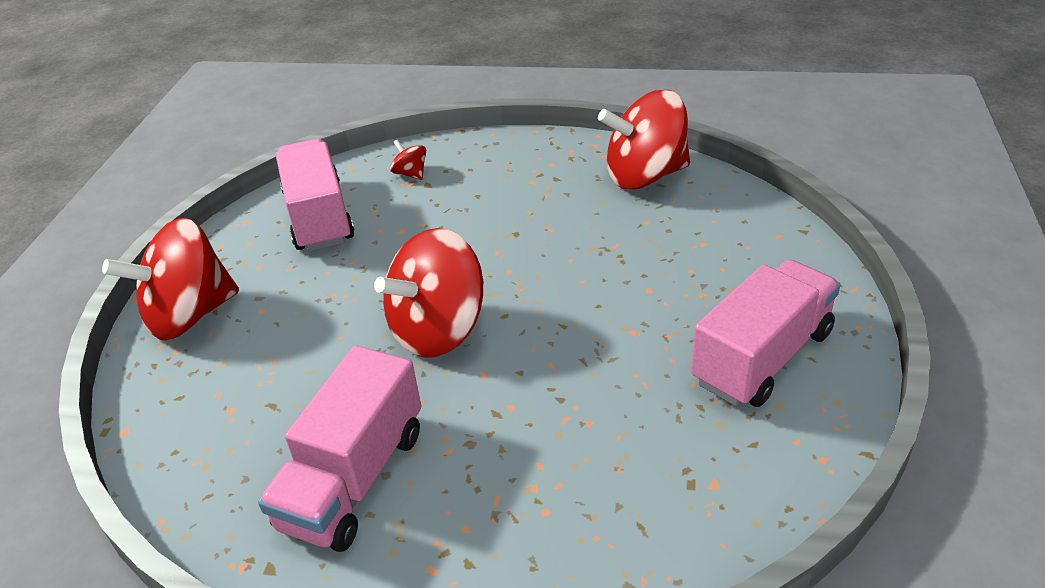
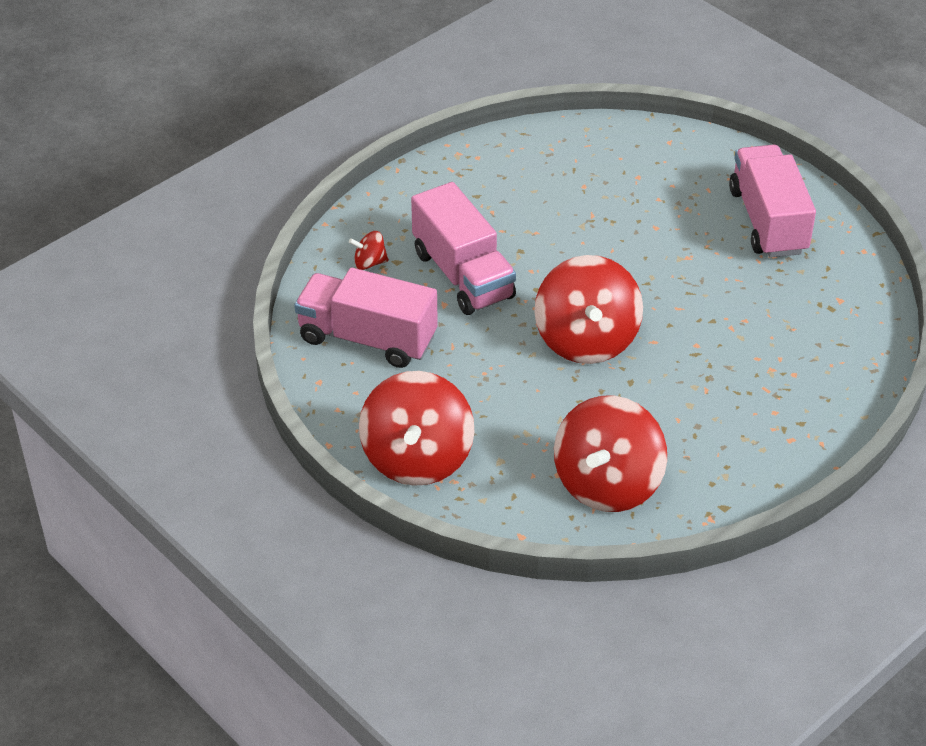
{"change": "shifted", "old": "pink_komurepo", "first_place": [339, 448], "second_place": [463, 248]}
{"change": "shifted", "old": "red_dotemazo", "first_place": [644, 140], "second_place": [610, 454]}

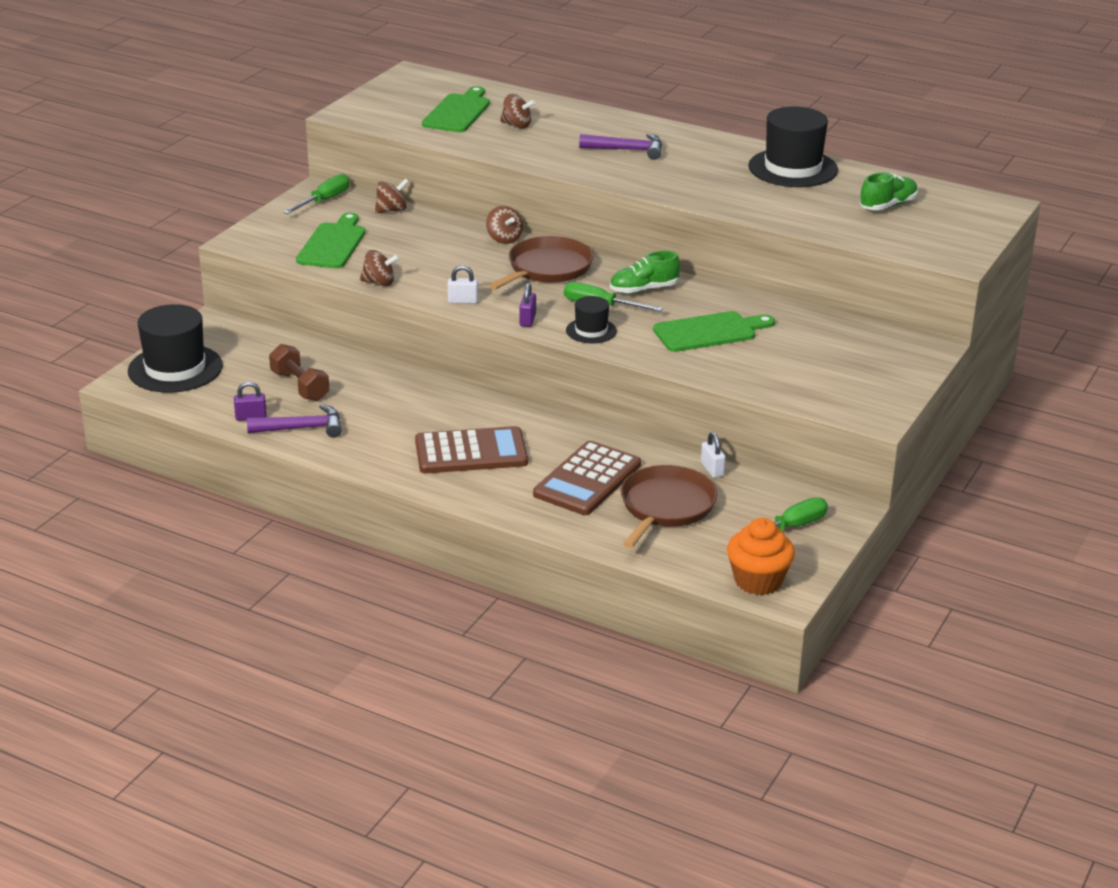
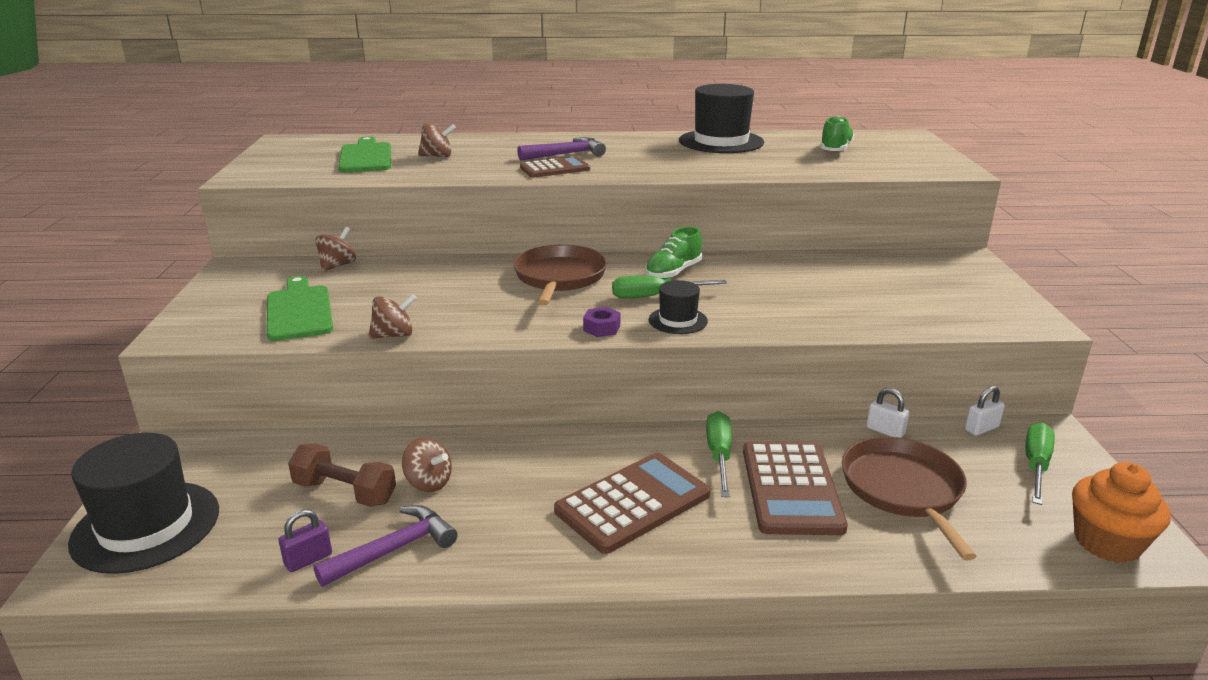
{"change": "gone", "old": "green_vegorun", "first_place": [714, 331]}
{"change": "new", "new": "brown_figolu", "second_place": [555, 167]}
{"change": "shifted", "old": "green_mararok", "first_place": [316, 194], "second_place": [719, 454]}
{"change": "shifted", "old": "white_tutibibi", "first_place": [462, 284], "second_place": [985, 411]}
{"change": "shifted", "old": "brown_dotemazo", "first_place": [504, 225], "second_place": [427, 464]}
{"change": "swapped", "old": "purple_tutibibi", "new": "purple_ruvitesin", "first_place": [527, 305], "second_place": [601, 322]}

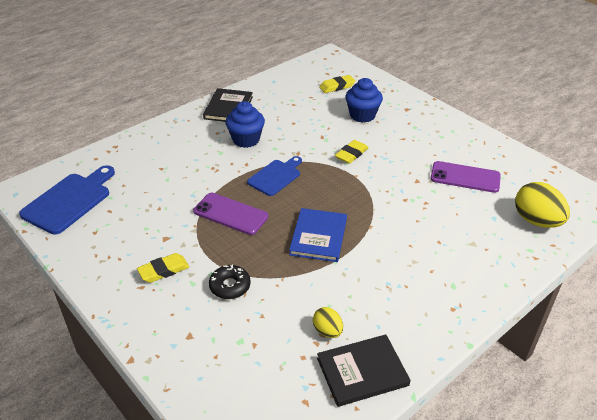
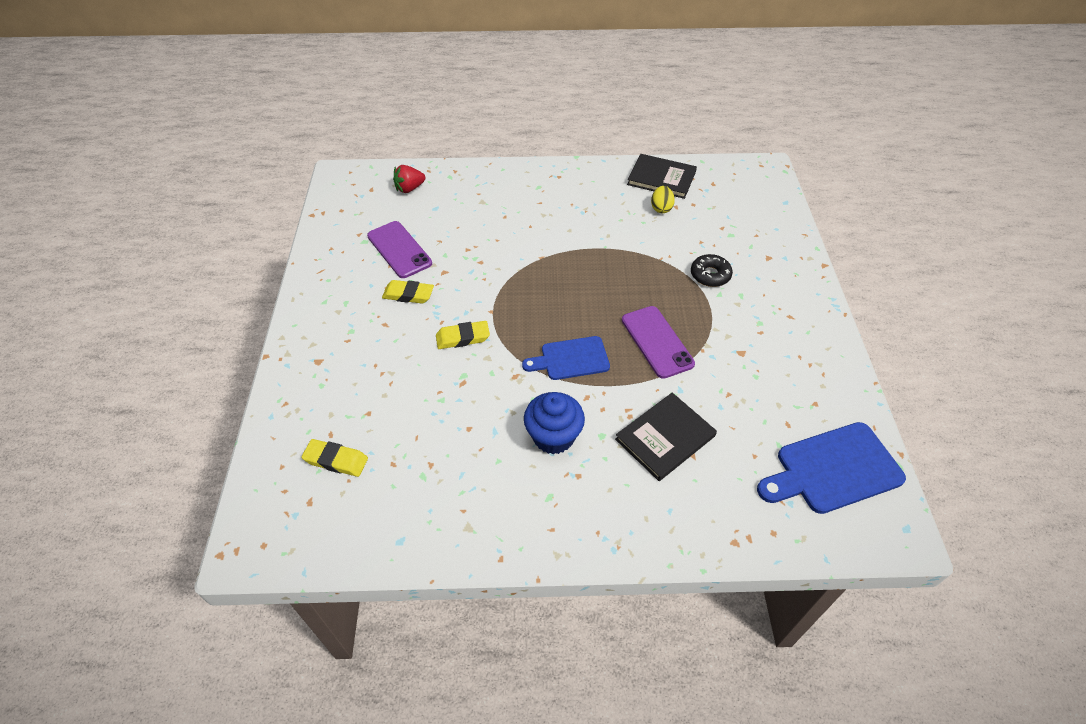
{"change": "gone", "old": "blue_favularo", "first_place": [318, 235]}
{"change": "gone", "old": "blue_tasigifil", "first_place": [364, 100]}
{"change": "shifted", "old": "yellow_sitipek", "first_place": [163, 268], "second_place": [408, 292]}
{"change": "shifted", "old": "black_favularo", "first_place": [228, 105], "second_place": [666, 437]}
{"change": "swapped", "old": "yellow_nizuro", "new": "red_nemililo", "first_place": [542, 205], "second_place": [409, 179]}

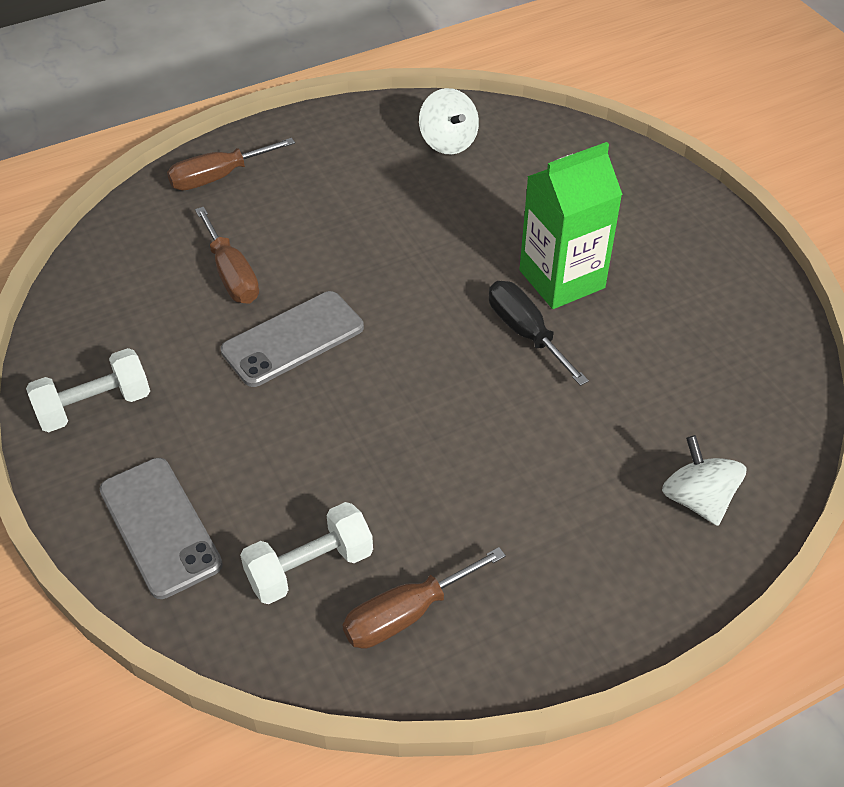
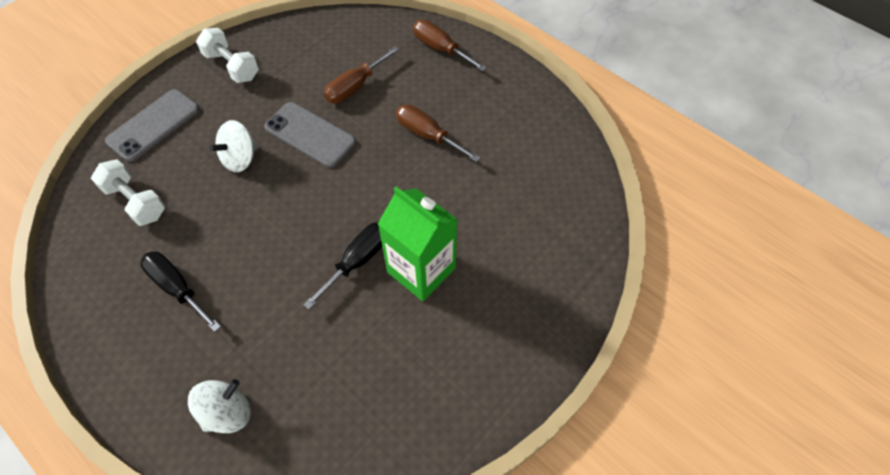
{"change": "new", "new": "black_mararok", "second_place": [180, 291]}
{"change": "shifted", "old": "brown_mararok", "first_place": [424, 598], "second_place": [438, 133]}
{"change": "shifted", "old": "white_dotemazo", "first_place": [449, 121], "second_place": [233, 146]}

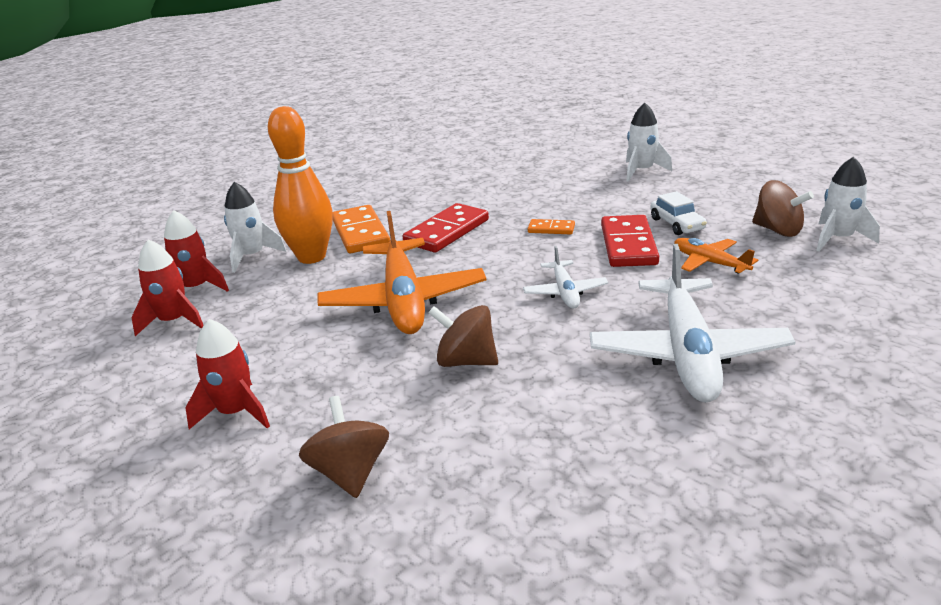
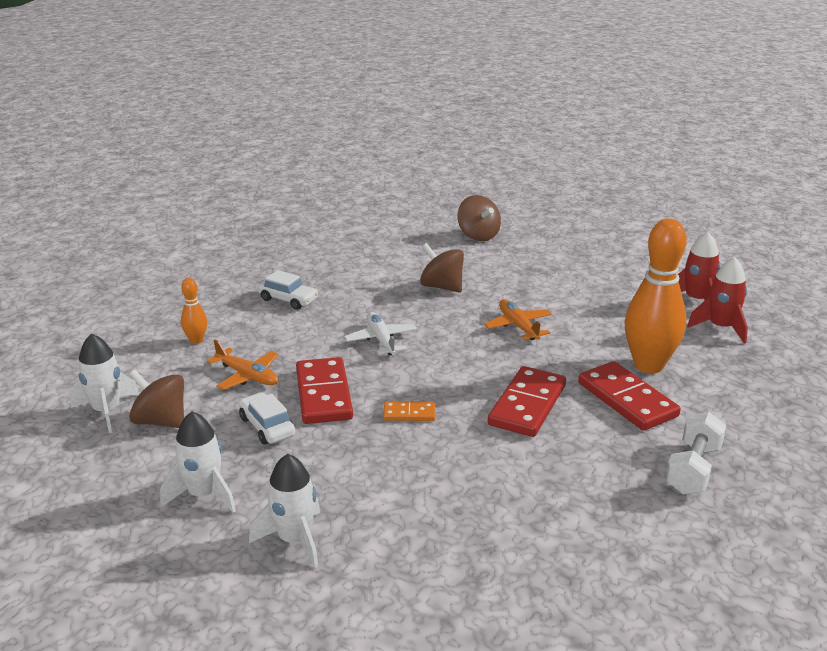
{"change": "gone", "old": "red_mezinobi", "first_place": [228, 374]}
{"change": "new", "new": "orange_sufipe", "second_place": [194, 311]}
{"change": "new", "new": "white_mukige", "second_place": [695, 452]}
{"change": "shifted", "old": "white_mezinobi", "first_place": [255, 227], "second_place": [198, 462]}
{"change": "swapped", "old": "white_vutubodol", "new": "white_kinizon", "first_place": [692, 323], "second_place": [287, 290]}
{"change": "repainted", "old": "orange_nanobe", "new": "red_nanobe", "first_place": [361, 229], "second_place": [629, 396]}
{"change": "rotated", "old": "brown_dotemazo", "first_place": [463, 336], "second_place": [442, 268], "degrees": -150}
{"change": "scaled", "old": "orange_vutubodol", "first_place": [401, 272], "second_place": [518, 319], "factor": 0.5}

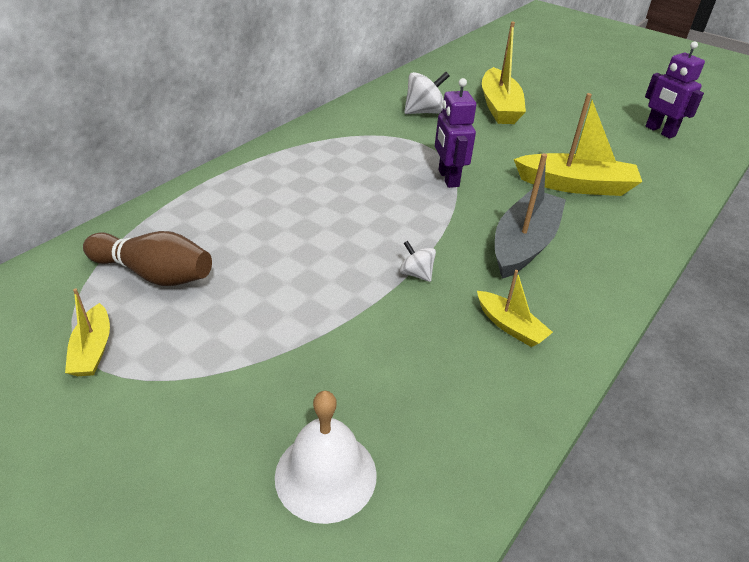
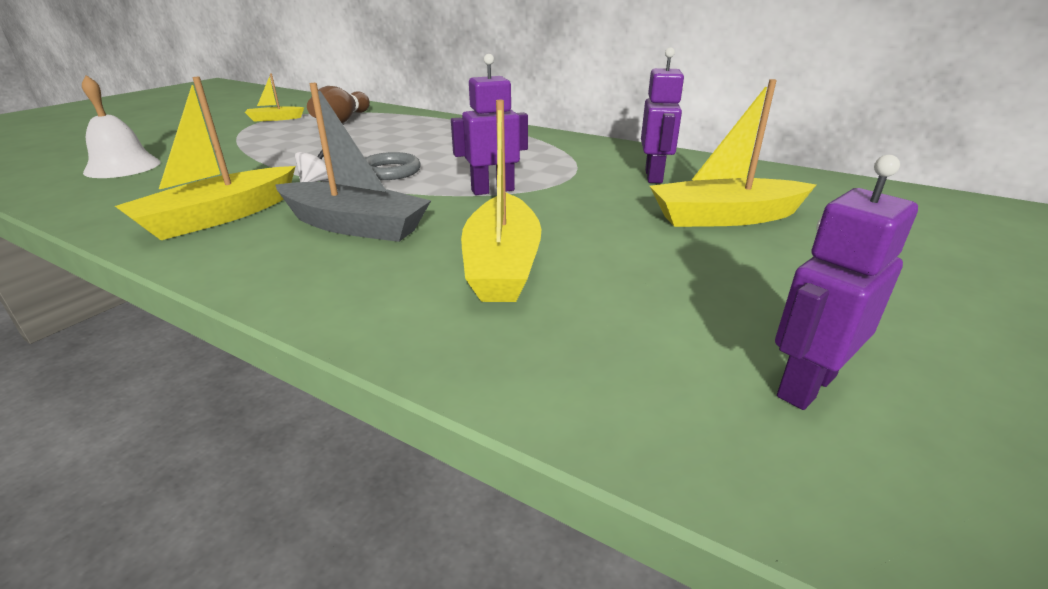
{"change": "new", "new": "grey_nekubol", "second_place": [393, 166]}
{"change": "swapped", "old": "white_dotemazo", "new": "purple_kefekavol", "first_place": [427, 93], "second_place": [662, 115]}
{"change": "scaled", "old": "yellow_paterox", "first_place": [515, 308], "second_place": [205, 158], "factor": 1.87}

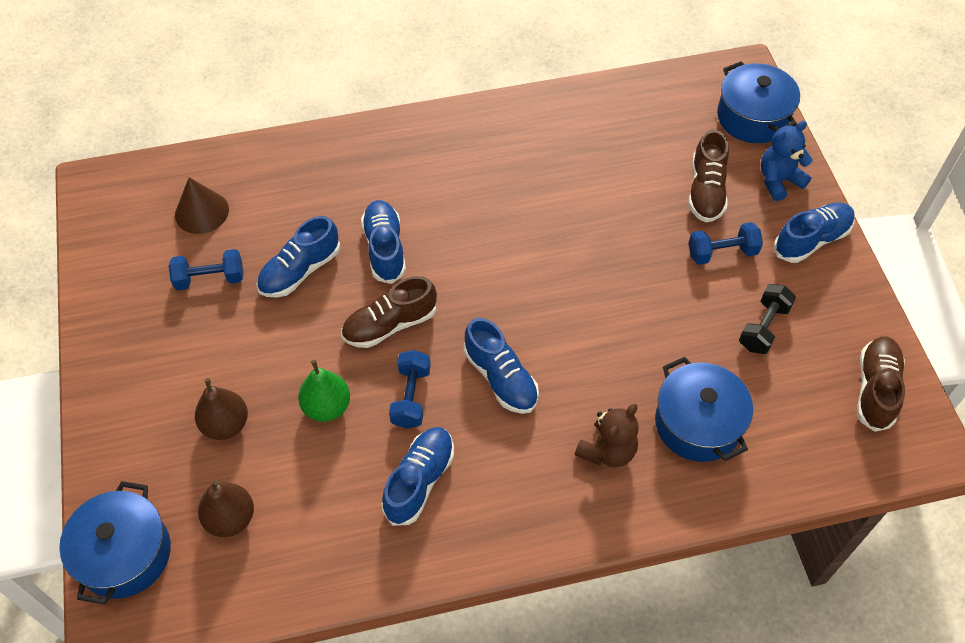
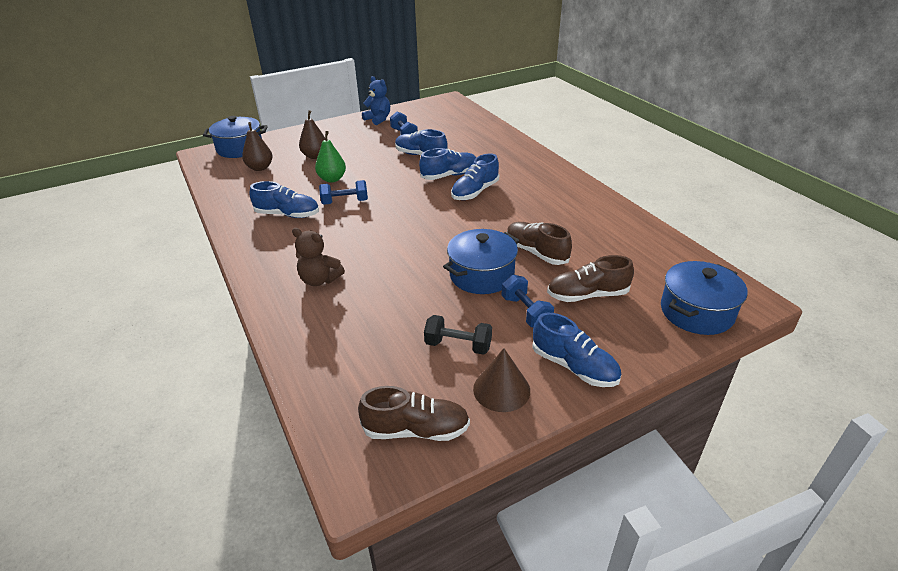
{"change": "shifted", "old": "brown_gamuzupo", "first_place": [202, 205], "second_place": [501, 380]}
{"change": "shifted", "old": "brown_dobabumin", "first_place": [389, 312], "second_place": [539, 243]}
{"change": "shifted", "old": "blue_dobabumin", "first_place": [501, 366], "second_place": [475, 176]}
{"change": "shifted", "old": "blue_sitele", "first_place": [704, 409], "second_place": [481, 261]}
{"change": "shifted", "old": "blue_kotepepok", "first_place": [787, 161], "second_place": [376, 100]}

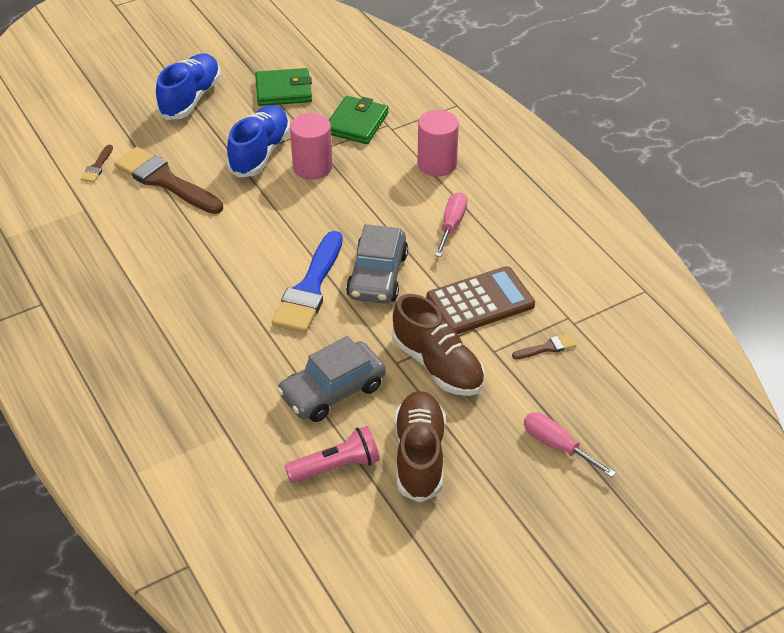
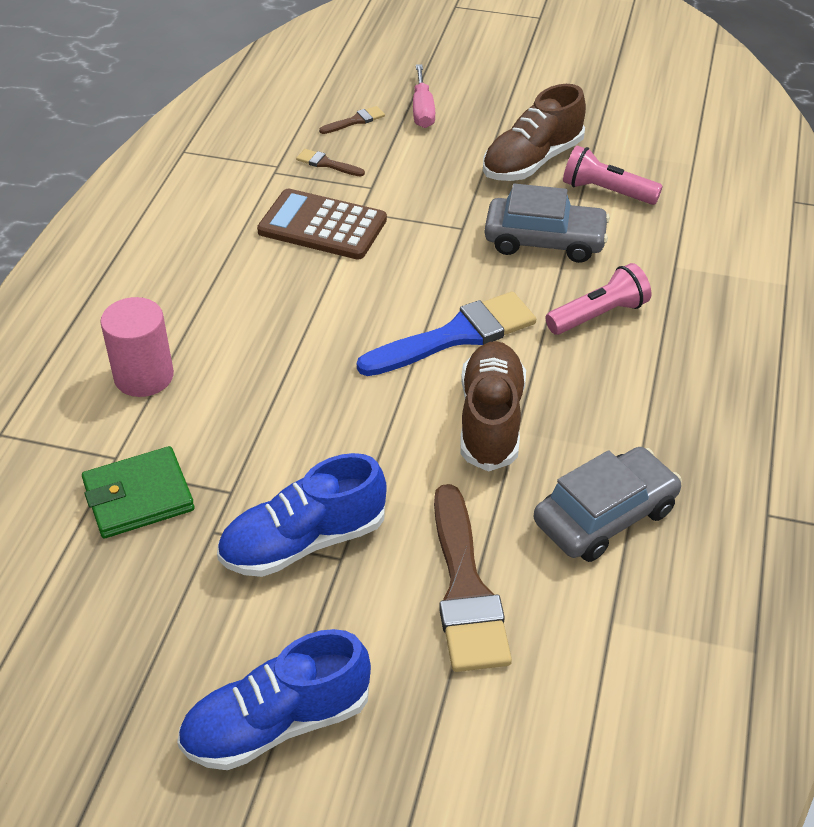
{"change": "gone", "old": "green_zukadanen", "first_place": [283, 87]}
{"change": "gone", "old": "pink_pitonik", "first_place": [311, 146]}
{"change": "gone", "old": "pink_mararok", "first_place": [451, 224]}
{"change": "new", "new": "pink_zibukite", "second_place": [598, 299]}
{"change": "shifted", "old": "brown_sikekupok", "first_place": [97, 164], "second_place": [352, 120]}
{"change": "shifted", "old": "grey_kinizon", "first_place": [377, 264], "second_place": [608, 504]}
{"change": "shifted", "old": "brown_dobabumin", "first_place": [438, 345], "second_place": [493, 406]}

